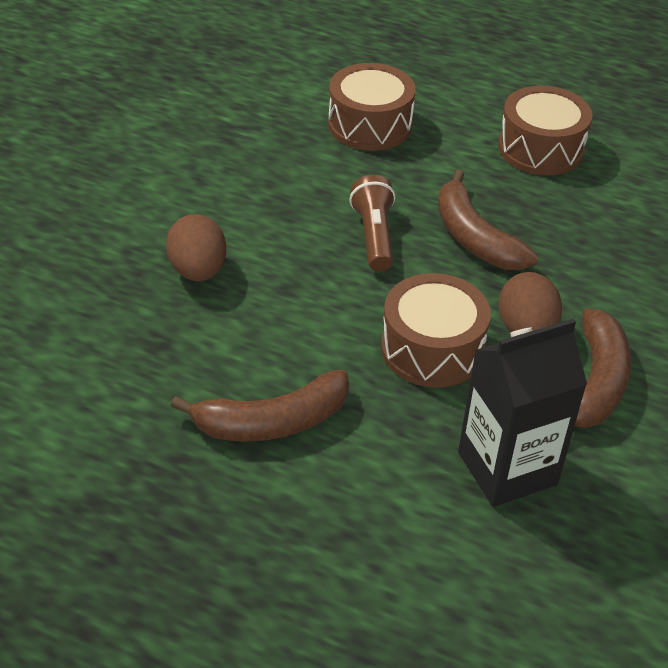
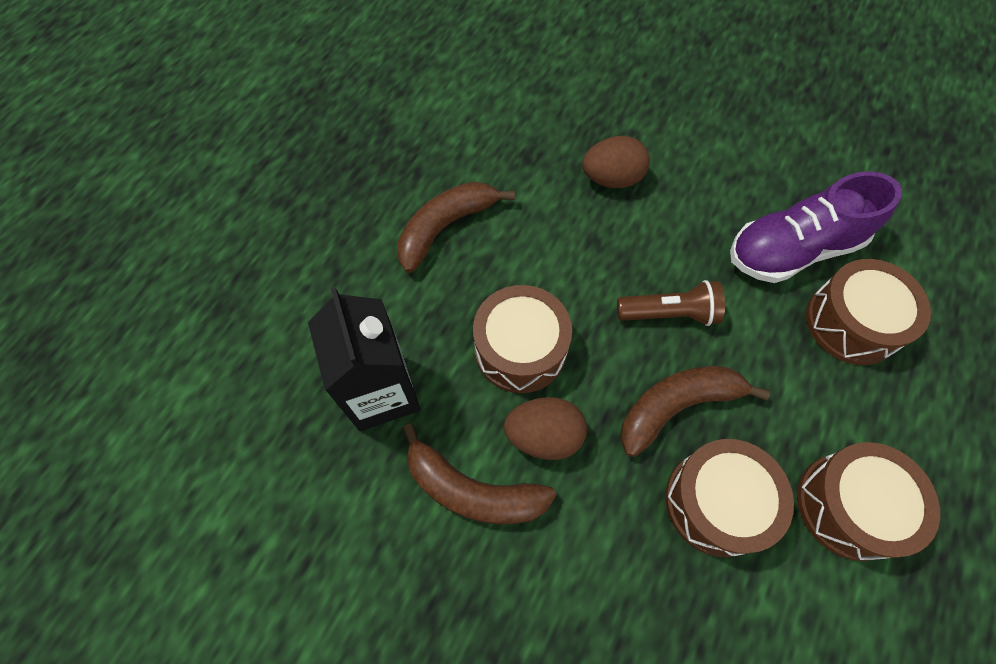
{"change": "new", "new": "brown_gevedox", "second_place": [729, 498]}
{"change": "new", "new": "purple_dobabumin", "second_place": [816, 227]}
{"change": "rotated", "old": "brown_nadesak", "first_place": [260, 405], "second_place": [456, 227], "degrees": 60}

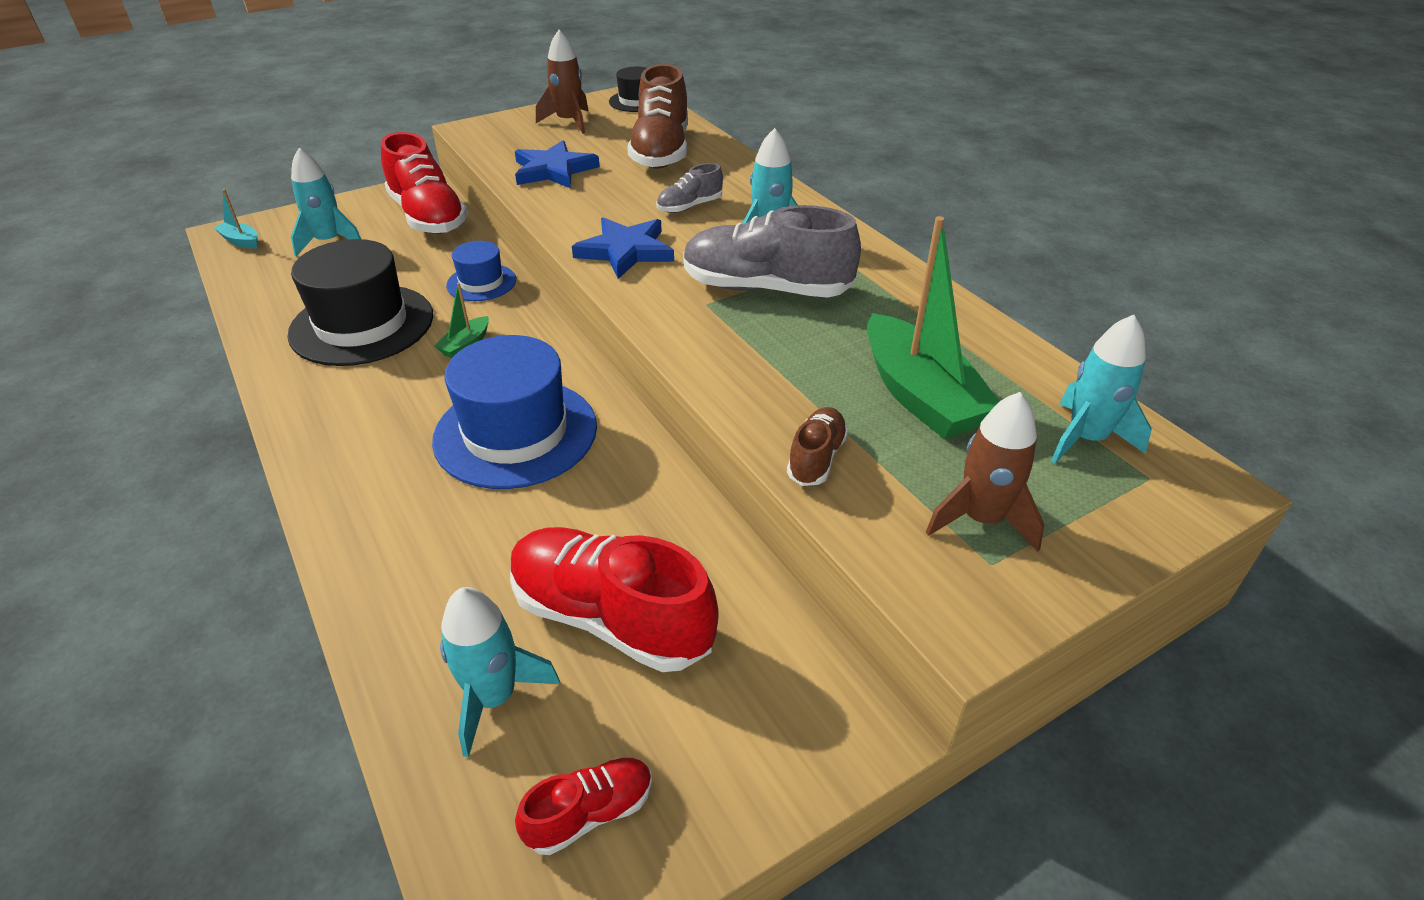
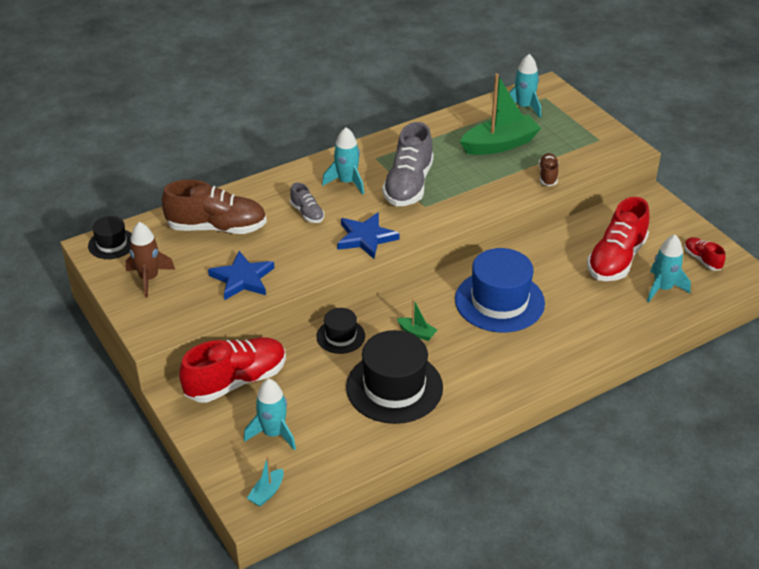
{"change": "gone", "old": "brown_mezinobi", "first_place": [985, 472]}
{"change": "repainted", "old": "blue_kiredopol", "new": "black_kiredopol", "first_place": [481, 271], "second_place": [340, 331]}
{"change": "rotated", "old": "brown_dobabumin", "first_place": [817, 446], "second_place": [549, 169], "degrees": 75}

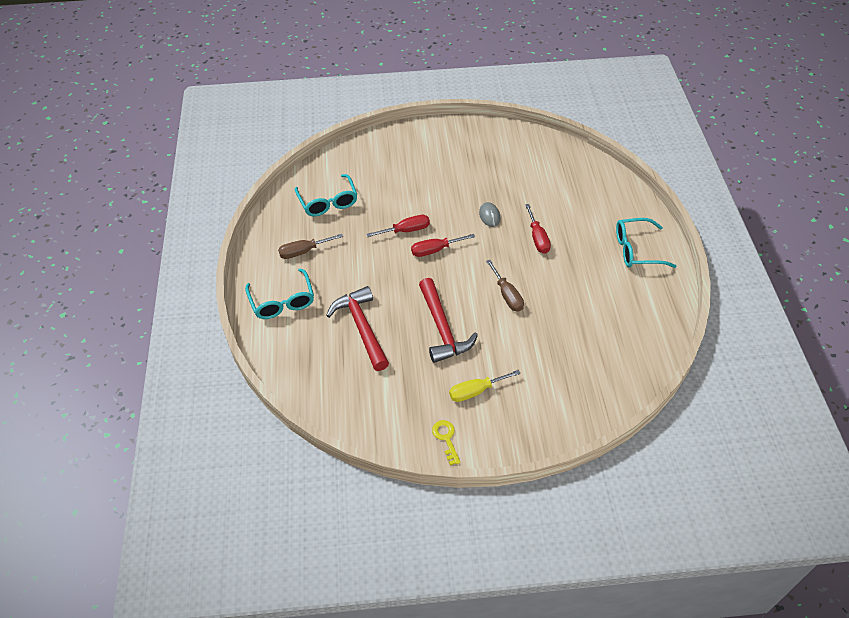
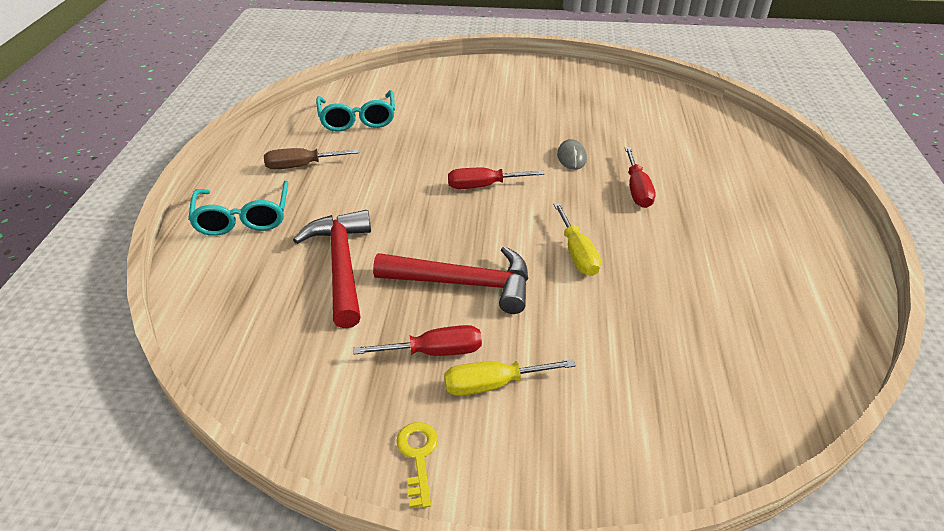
{"change": "gone", "old": "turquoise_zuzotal", "first_place": [646, 243]}
{"change": "shifted", "old": "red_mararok", "first_place": [398, 226], "second_place": [417, 340]}
{"change": "repainted", "old": "brown_mararok", "new": "yellow_mararok", "first_place": [505, 286], "second_place": [577, 239]}
{"change": "rotated", "old": "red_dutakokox", "first_place": [448, 320], "second_place": [450, 280], "degrees": -75}

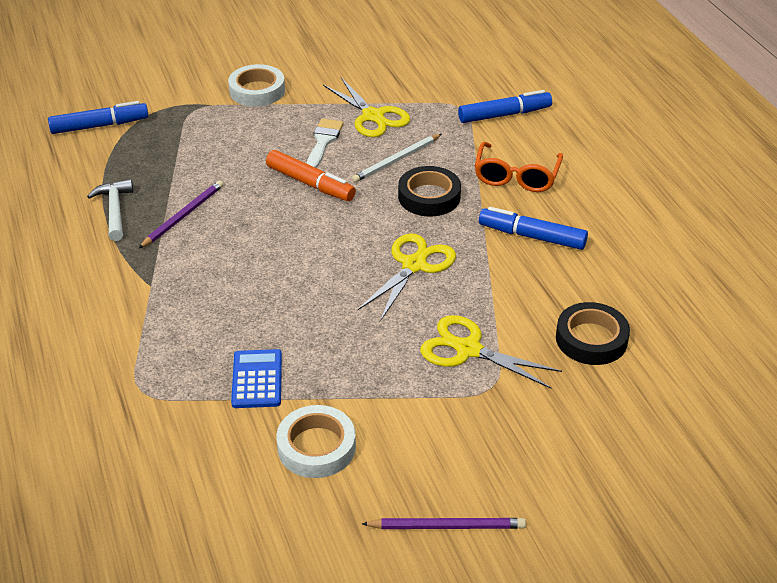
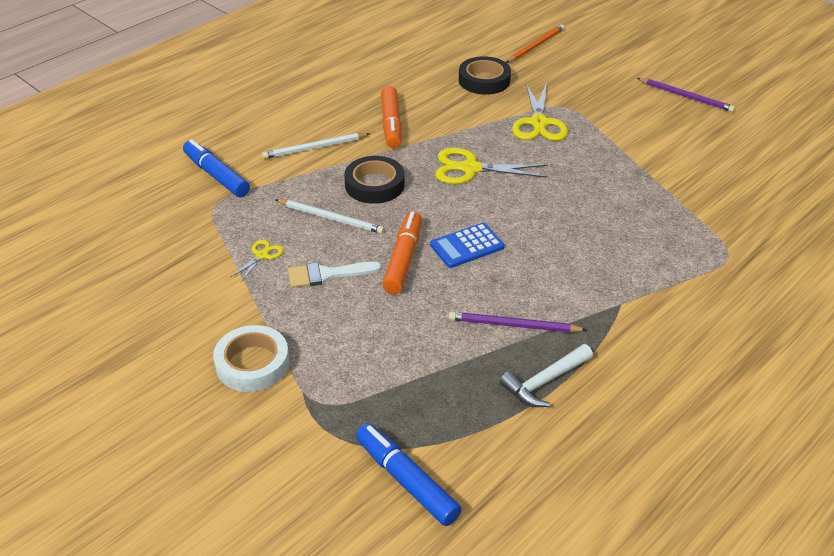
{"change": "gone", "old": "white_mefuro", "first_place": [316, 441]}
{"change": "new", "new": "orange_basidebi", "second_place": [535, 44]}
{"change": "shifted", "old": "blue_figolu", "first_place": [256, 378], "second_place": [467, 245]}
{"change": "swapped", "old": "orange_zuzotal", "new": "white_basidebi", "first_place": [519, 167], "second_place": [316, 146]}
{"change": "repainted", "old": "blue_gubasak", "new": "orange_gubasak", "first_place": [533, 228], "second_place": [391, 117]}
{"change": "rotated", "old": "purple_basidebi", "first_place": [444, 523], "second_place": [686, 95], "degrees": 150}
{"change": "scaled", "old": "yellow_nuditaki", "first_place": [366, 107], "second_place": [256, 261], "factor": 0.51}

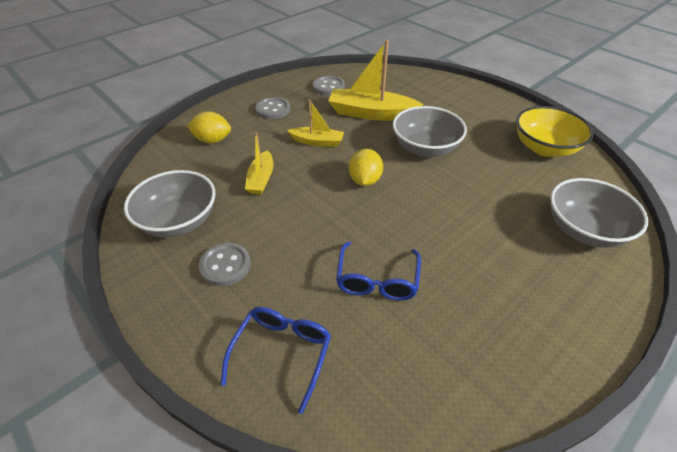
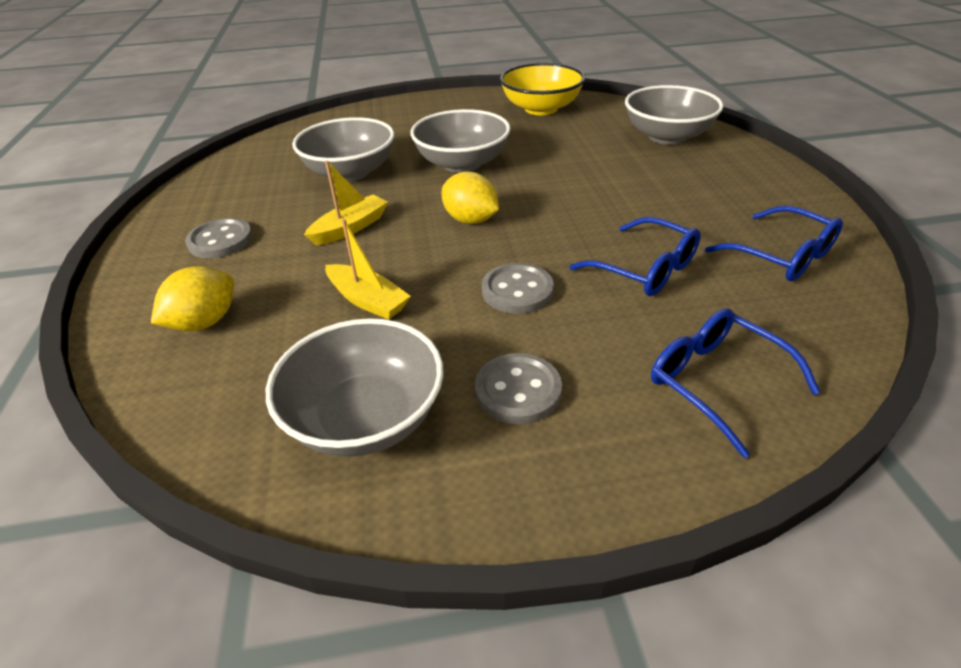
{"change": "new", "new": "blue_zuzotal", "second_place": [774, 243]}
{"change": "shifted", "old": "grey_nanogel", "first_place": [329, 86], "second_place": [518, 288]}
{"change": "swapped", "old": "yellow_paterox", "new": "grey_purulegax", "first_place": [376, 80], "second_place": [343, 149]}

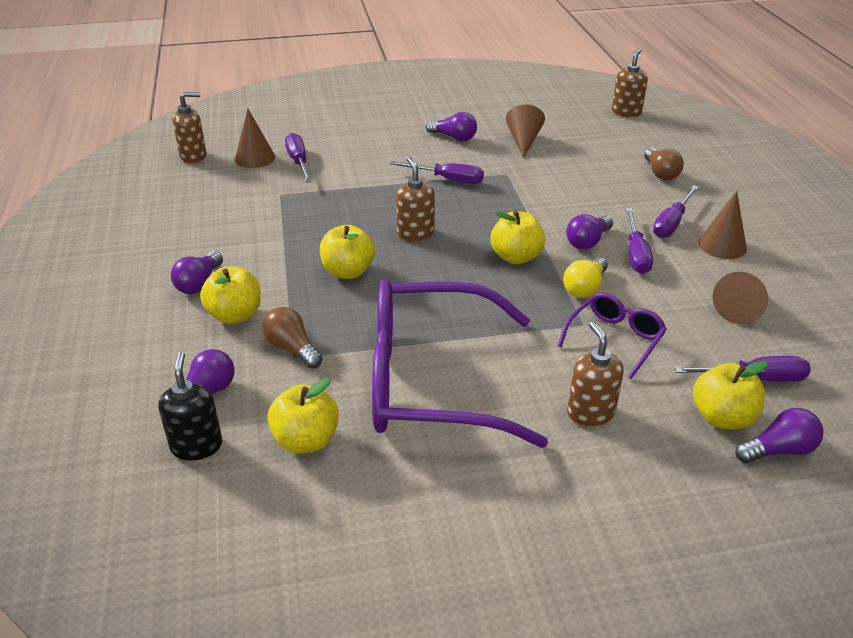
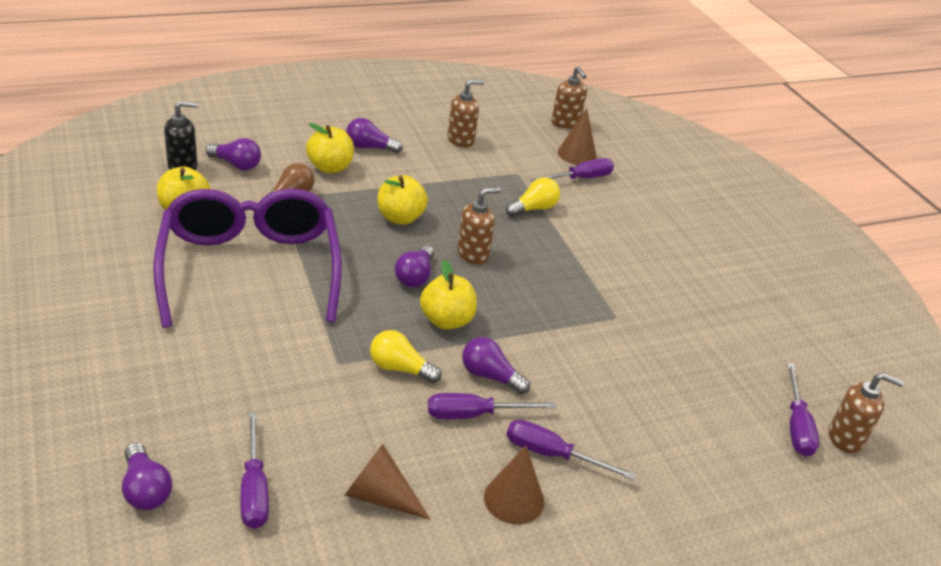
{"change": "gone", "old": "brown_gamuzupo", "first_place": [525, 131]}
{"change": "gone", "old": "purple_zuzotal", "first_place": [612, 336]}
{"change": "gone", "old": "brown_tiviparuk", "first_place": [664, 164]}
{"change": "gone", "old": "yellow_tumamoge", "first_place": [730, 395]}
{"change": "new", "new": "yellow_tiviparuk", "second_place": [533, 197]}
{"change": "shifted", "old": "purple_mararok", "first_place": [437, 172], "second_place": [803, 410]}
{"change": "shifted", "old": "purple_tiviparuk", "first_place": [451, 126], "second_place": [414, 266]}
{"change": "shifted", "old": "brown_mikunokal", "first_place": [595, 373], "second_place": [466, 113]}

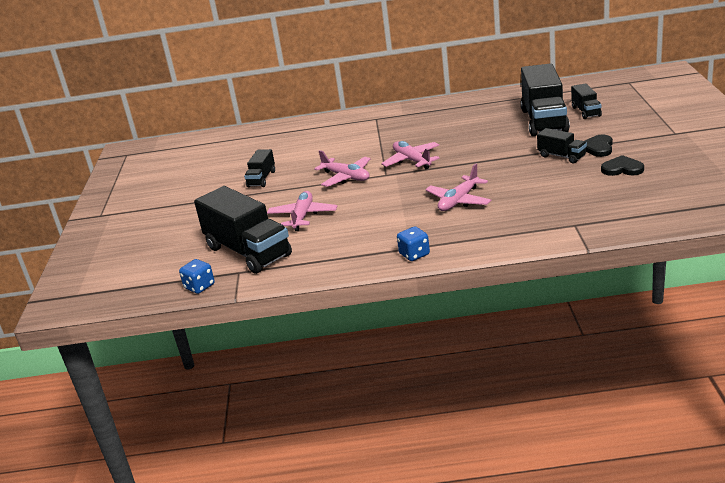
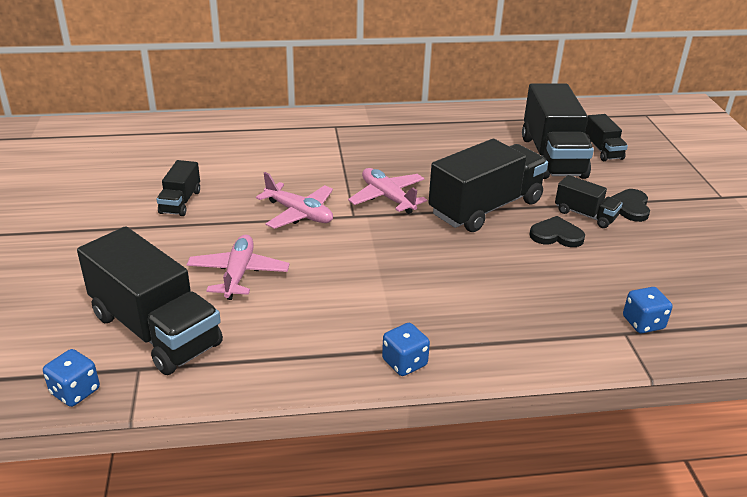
{"change": "gone", "old": "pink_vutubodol", "first_place": [458, 187]}
{"change": "new", "new": "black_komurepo", "second_place": [488, 185]}
{"change": "new", "new": "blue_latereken", "second_place": [647, 310]}
{"change": "shifted", "old": "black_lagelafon", "first_place": [622, 165], "second_place": [557, 231]}

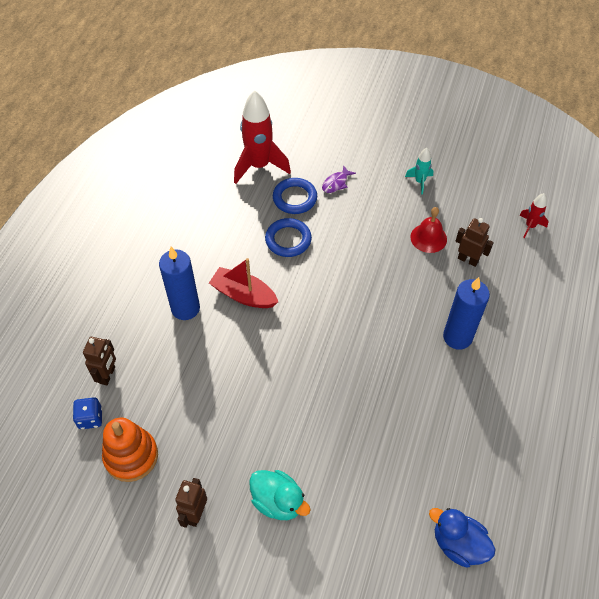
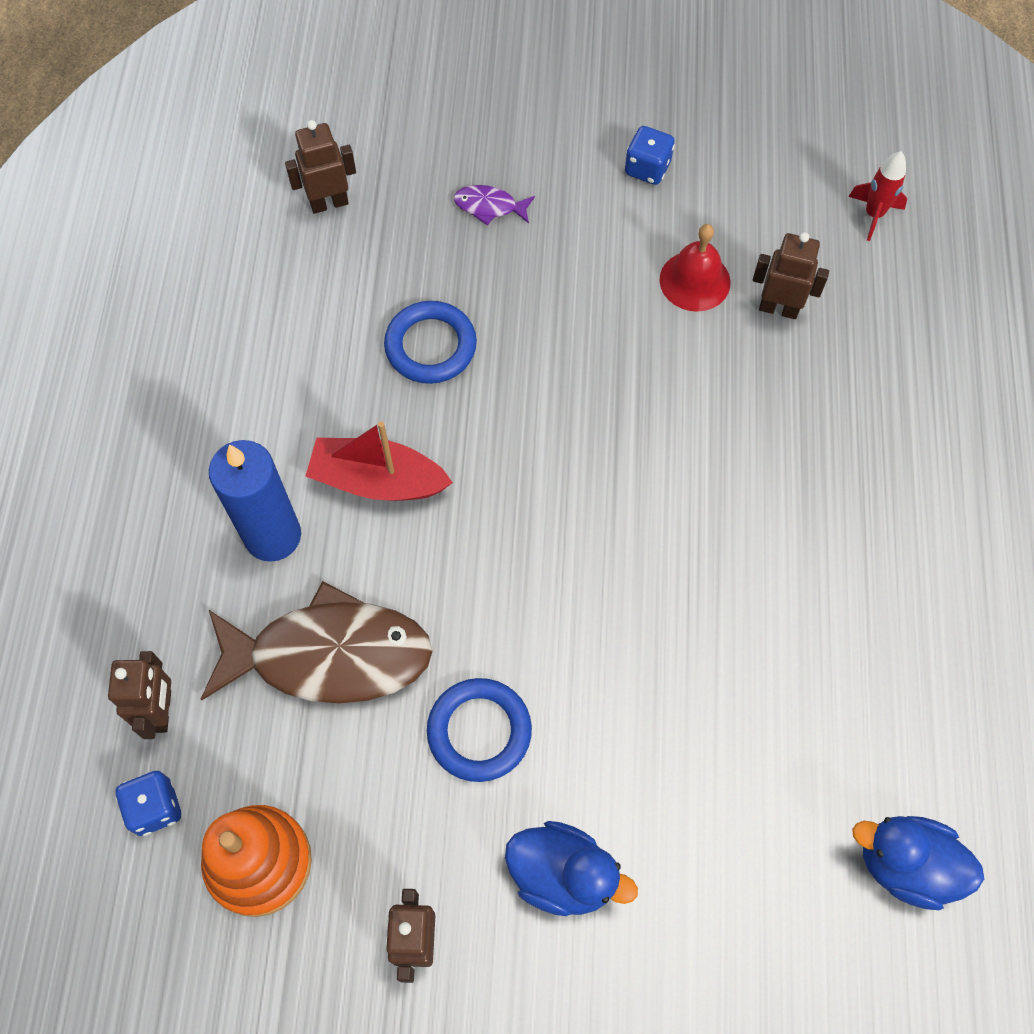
{"change": "gone", "old": "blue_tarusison", "first_place": [466, 313]}
{"change": "new", "new": "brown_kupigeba", "second_place": [317, 642]}
{"change": "shifted", "old": "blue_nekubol", "first_place": [295, 196], "second_place": [479, 730]}
{"change": "swapped", "old": "red_mezinobi", "new": "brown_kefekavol", "first_place": [262, 137], "second_place": [320, 167]}
{"change": "swapped", "old": "turquoise_mezinobi", "new": "blue_latereken", "first_place": [419, 171], "second_place": [650, 155]}
{"change": "repainted", "old": "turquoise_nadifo", "new": "blue_nadifo", "first_place": [280, 495], "second_place": [571, 868]}
{"change": "rotated", "old": "purple_kupigeba", "first_place": [339, 179], "second_place": [494, 205], "degrees": 75}

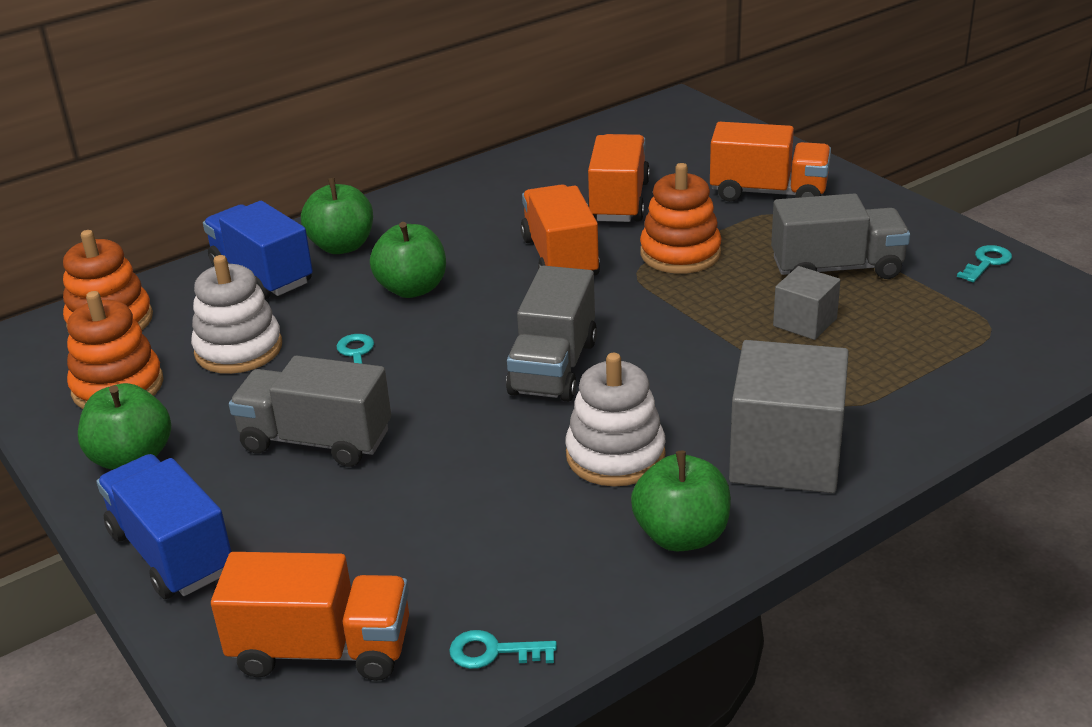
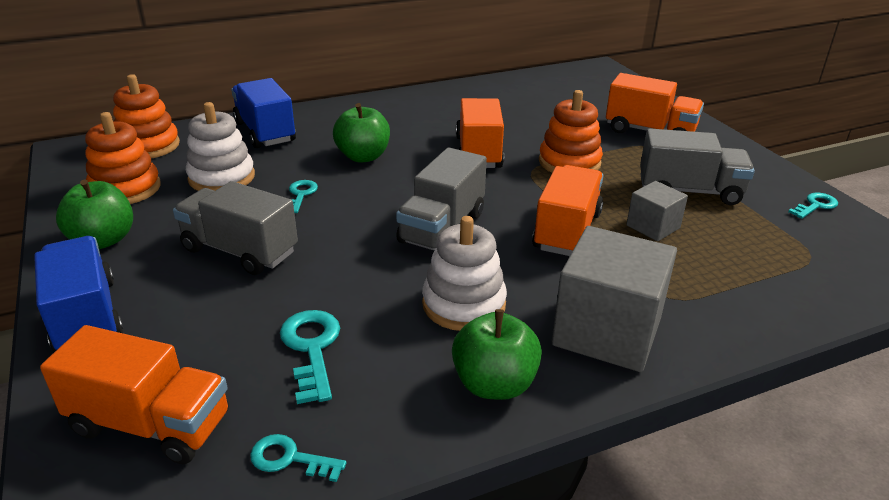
{"change": "gone", "old": "green_tumamoge", "first_place": [337, 216]}
{"change": "new", "new": "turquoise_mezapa", "second_place": [310, 357]}
{"change": "shifted", "old": "orange_komurepo", "first_place": [618, 178], "second_place": [568, 210]}

